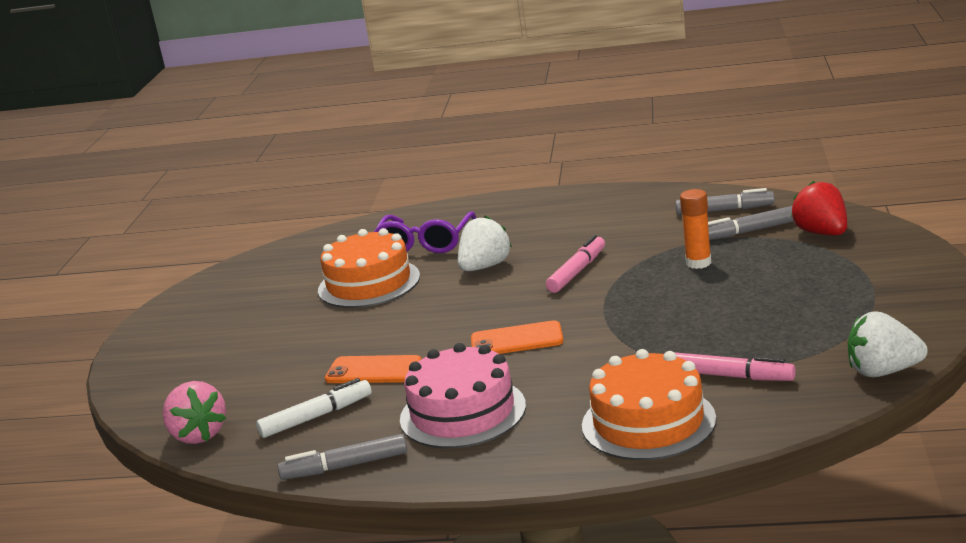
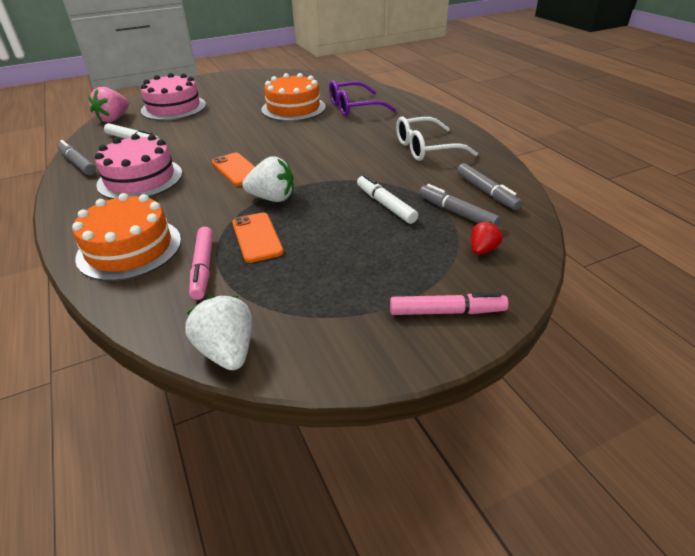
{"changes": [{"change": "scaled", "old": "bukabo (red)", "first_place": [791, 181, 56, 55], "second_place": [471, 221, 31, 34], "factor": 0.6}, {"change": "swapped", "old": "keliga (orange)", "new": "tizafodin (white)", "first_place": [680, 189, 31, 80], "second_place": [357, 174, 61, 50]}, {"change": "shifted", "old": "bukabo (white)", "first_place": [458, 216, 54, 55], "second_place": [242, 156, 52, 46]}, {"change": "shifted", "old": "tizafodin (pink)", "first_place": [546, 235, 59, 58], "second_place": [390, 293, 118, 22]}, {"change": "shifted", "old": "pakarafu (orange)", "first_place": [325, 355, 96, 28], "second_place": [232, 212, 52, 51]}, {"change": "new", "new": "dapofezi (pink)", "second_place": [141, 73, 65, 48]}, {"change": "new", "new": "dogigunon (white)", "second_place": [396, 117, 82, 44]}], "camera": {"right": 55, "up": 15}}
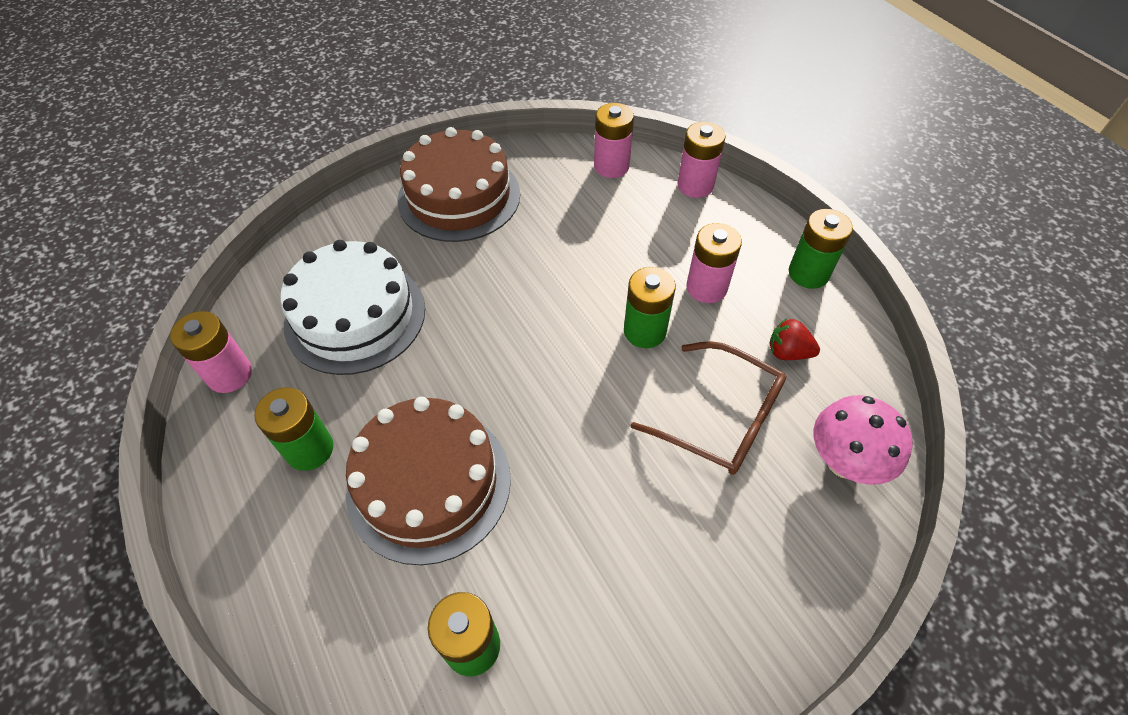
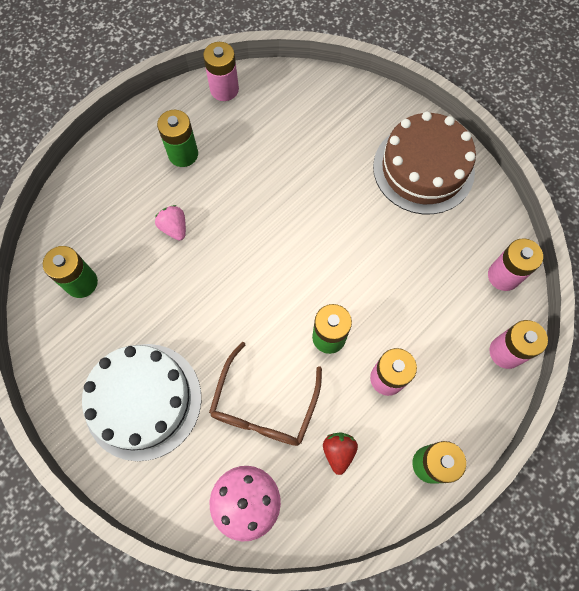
{"changes": [{"change": "shifted", "old": "dapofezi (white)", "first_place": [281, 240, 144, 135], "second_place": [82, 344, 119, 117]}, {"change": "swapped", "old": "dapofezi (brown)", "new": "bukabo (pink)", "first_place": [346, 397, 165, 168], "second_place": [155, 205, 31, 36]}], "camera": {"right": 75, "up": 15}}
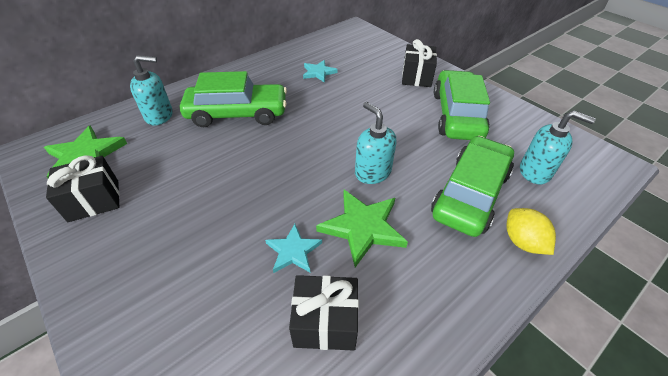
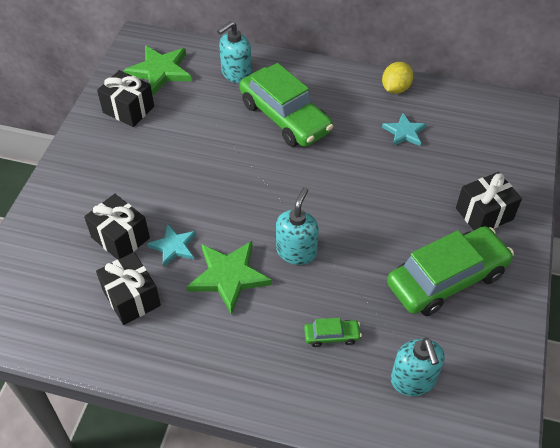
{"changes": [{"change": "rotated", "old": "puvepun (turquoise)", "first_place": [130, 55, 43, 70], "second_place": [217, 21, 35, 62], "degrees": 90}, {"change": "scaled", "old": "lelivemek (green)", "first_place": [431, 136, 83, 101], "second_place": [304, 318, 58, 29], "factor": 0.42}, {"change": "shifted", "old": "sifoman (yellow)", "first_place": [506, 208, 50, 47], "second_place": [382, 62, 31, 32]}, {"change": "new", "new": "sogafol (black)", "second_place": [84, 194, 66, 66]}], "camera": {"right": 55, "up": 5}}
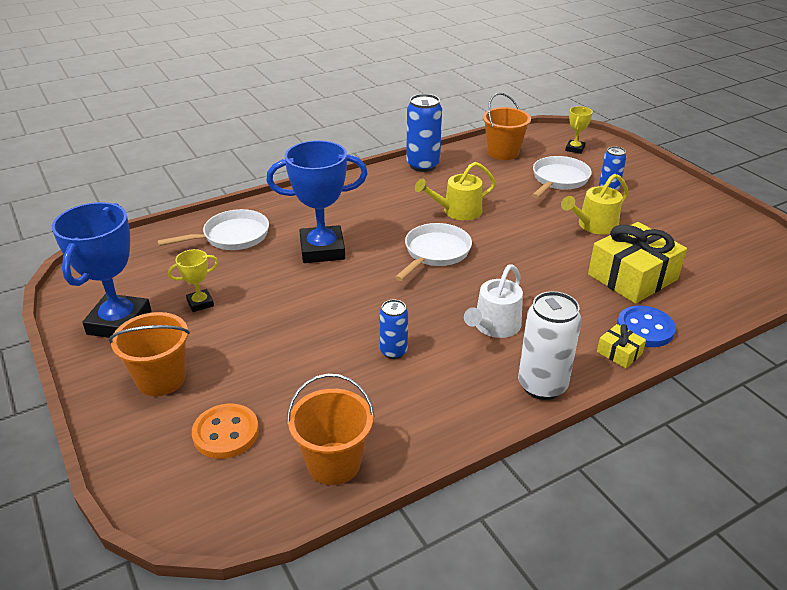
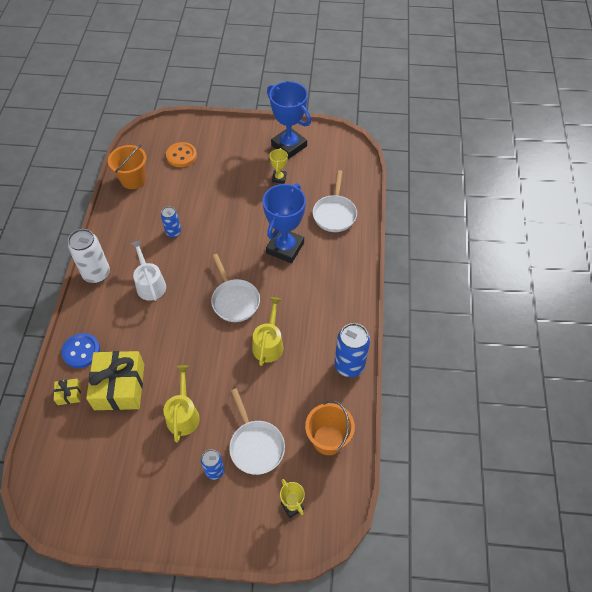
{"changes": [{"change": "gone", "old": "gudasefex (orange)", "first_place": [109, 312, 81, 85]}, {"change": "shifted", "old": "sogafol (yellow)", "first_place": [597, 324, 49, 44], "second_place": [54, 379, 27, 26]}], "camera": {"right": 125, "up": 20}}
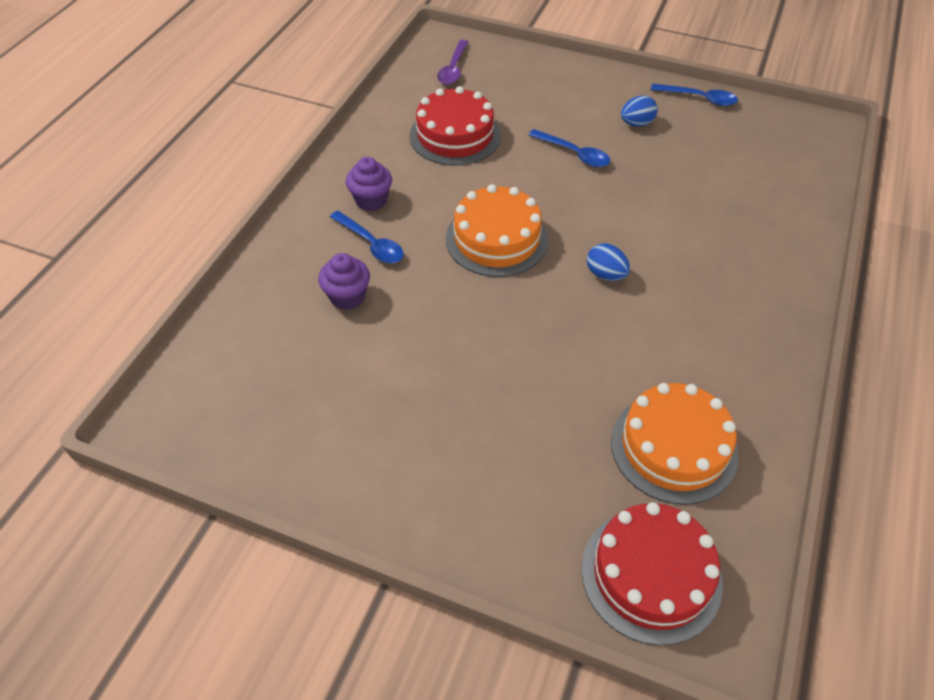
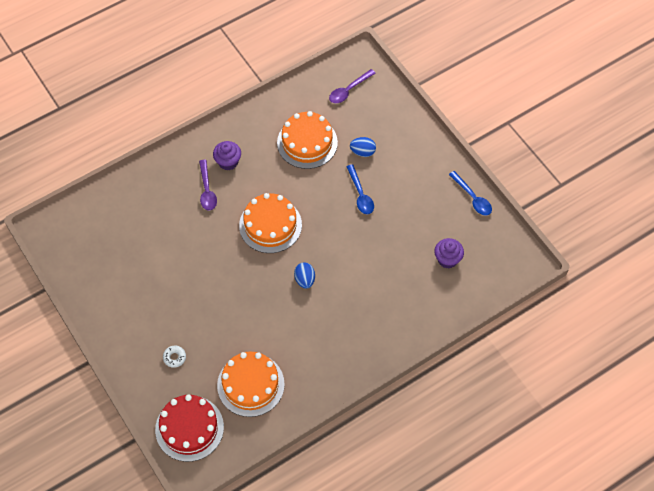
{"changes": [{"change": "repainted", "old": "dapofezi (red)", "new": "dapofezi (orange)", "first_place": [410, 86, 91, 80], "second_place": [277, 111, 61, 58]}, {"change": "shifted", "old": "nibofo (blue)", "first_place": [621, 95, 37, 32], "second_place": [350, 137, 26, 20]}, {"change": "repainted", "old": "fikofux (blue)", "new": "fikofux (purple)", "first_place": [330, 211, 74, 52], "second_place": [199, 160, 18, 50]}, {"change": "shifted", "old": "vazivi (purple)", "first_place": [318, 253, 52, 57], "second_place": [434, 238, 30, 30]}, {"change": "new", "new": "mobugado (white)", "second_place": [163, 346, 23, 22]}], "camera": {"right": 35, "up": 10}}
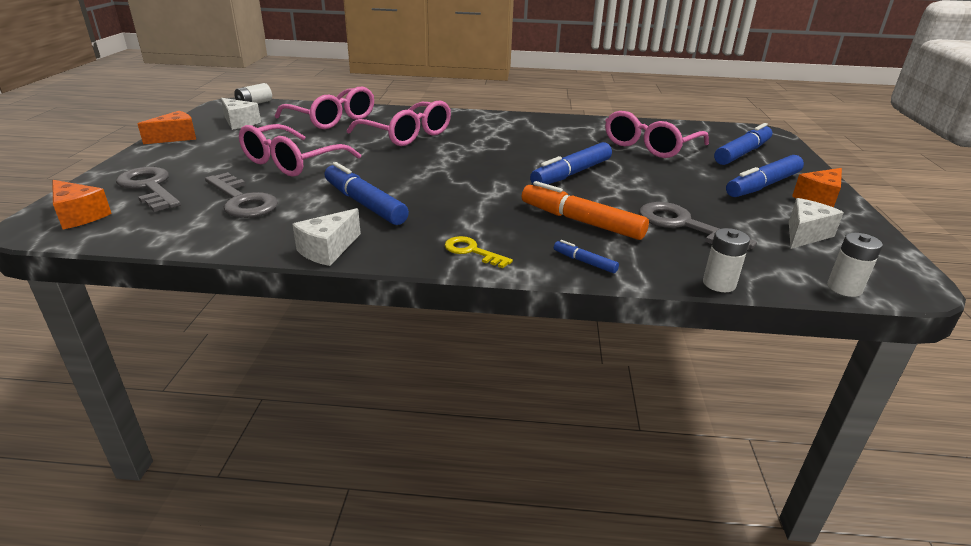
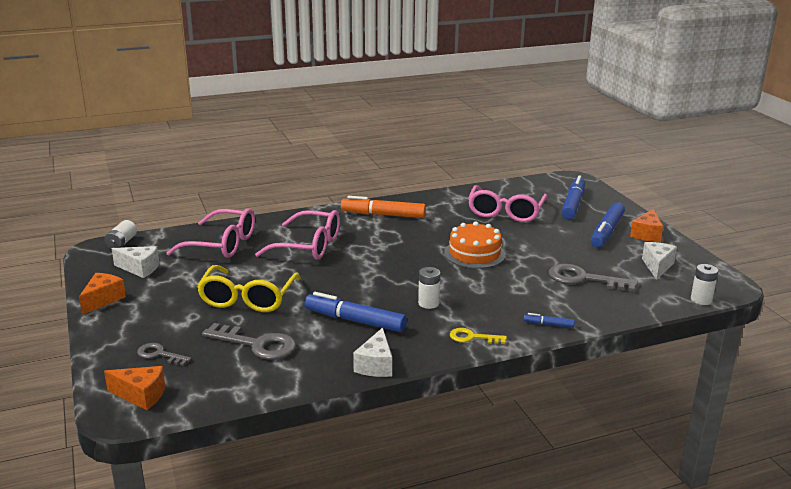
{"changes": [{"change": "repainted", "old": "dogigunon (pink)", "new": "dogigunon (yellow)", "first_place": [239, 124, 122, 53], "second_place": [197, 265, 104, 47]}, {"change": "swapped", "old": "tizafodin (blue)", "new": "dapofezi (orange)", "first_place": [530, 142, 82, 44], "second_place": [444, 222, 62, 47]}, {"change": "scaled", "old": "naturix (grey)", "first_place": [116, 167, 65, 45], "second_place": [137, 343, 54, 23], "factor": 0.58}, {"change": "shifted", "old": "tizafodin (orange)", "first_place": [522, 181, 127, 59], "second_place": [341, 196, 85, 22]}, {"change": "shifted", "old": "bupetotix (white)", "first_place": [703, 228, 47, 64], "second_place": [418, 267, 23, 42]}], "camera": {"right": -25, "up": -5}}
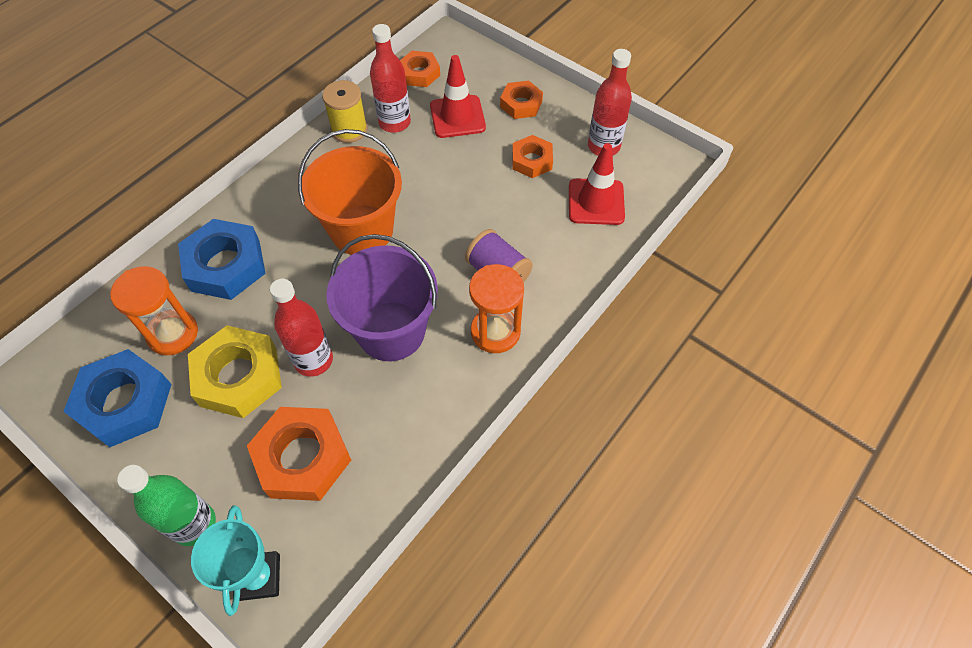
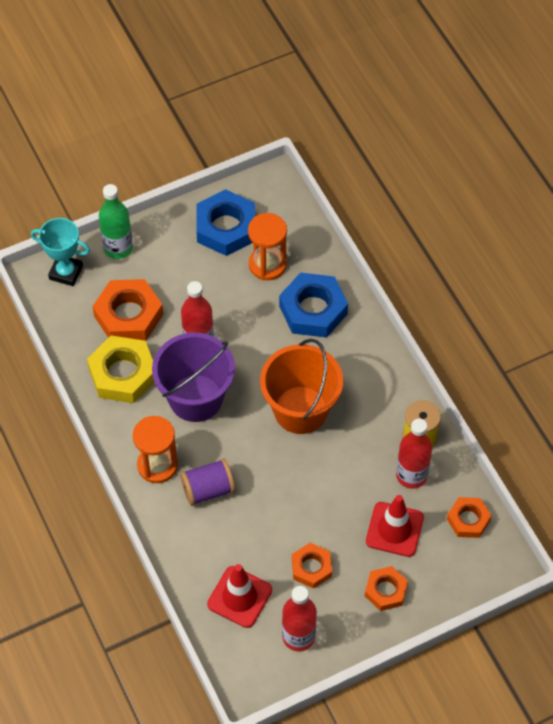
{"changes": [{"change": "shifted", "old": "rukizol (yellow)", "first_place": [188, 325, 94, 93], "second_place": [87, 336, 68, 67]}], "camera": {"right": 115, "up": 0}}
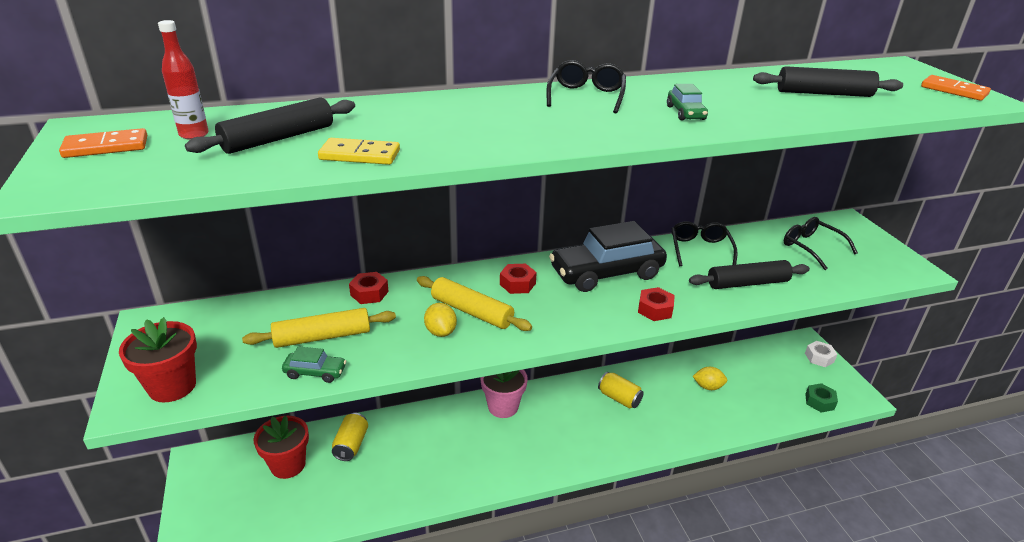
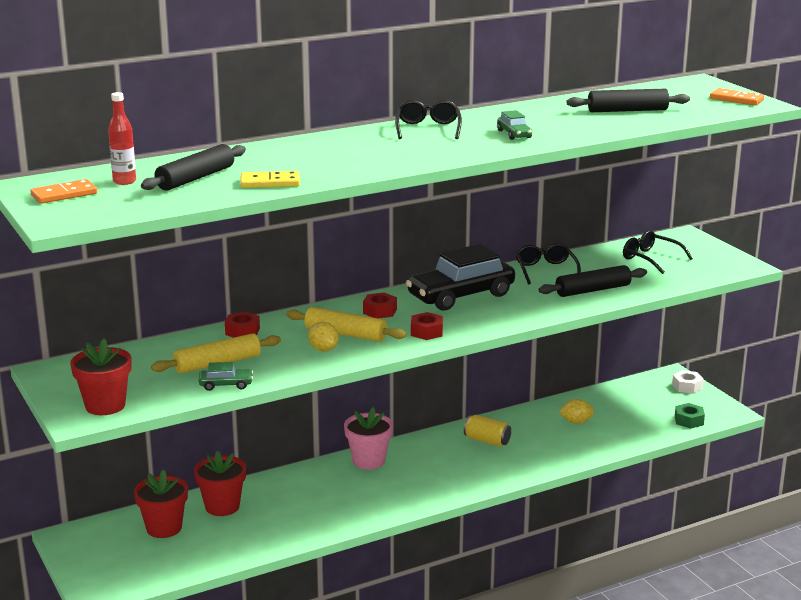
{"changes": [{"change": "shifted", "old": "rukizol (red)", "first_place": [638, 287, 37, 34], "second_place": [411, 312, 32, 28]}, {"change": "swapped", "old": "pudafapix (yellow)", "new": "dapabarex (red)", "first_place": [332, 413, 36, 48], "second_place": [194, 451, 52, 65]}], "camera": {"right": -10, "up": -10}}
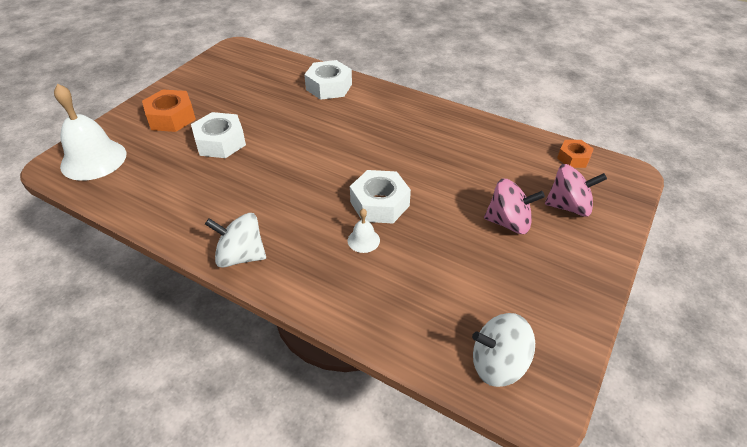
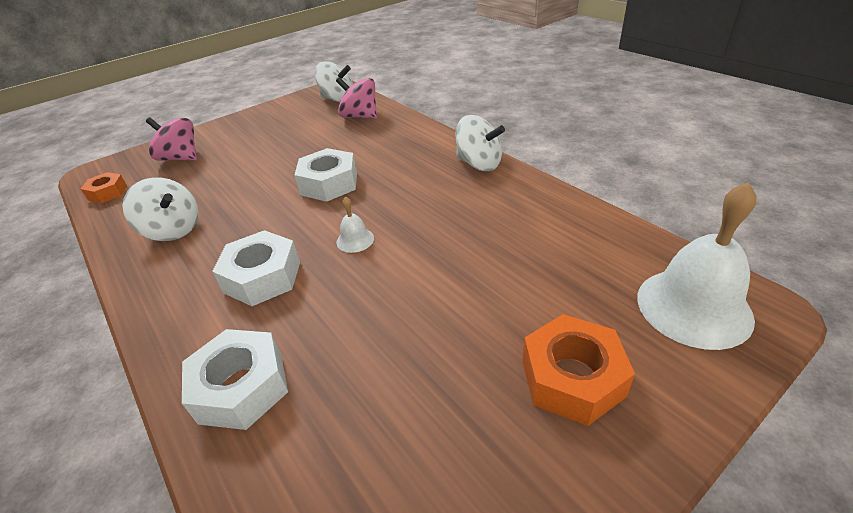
{"changes": [{"change": "shifted", "old": "rukizol (white)", "first_place": [191, 112, 55, 46], "second_place": [212, 230, 88, 76]}, {"change": "shifted", "old": "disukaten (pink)", "first_place": [484, 179, 61, 55], "second_place": [336, 77, 41, 42]}, {"change": "shifted", "old": "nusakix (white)", "first_place": [347, 208, 33, 45], "second_place": [337, 197, 37, 56]}, {"change": "new", "new": "disukaten (white)", "second_place": [123, 177, 75, 64]}], "camera": {"right": -155, "up": -5}}
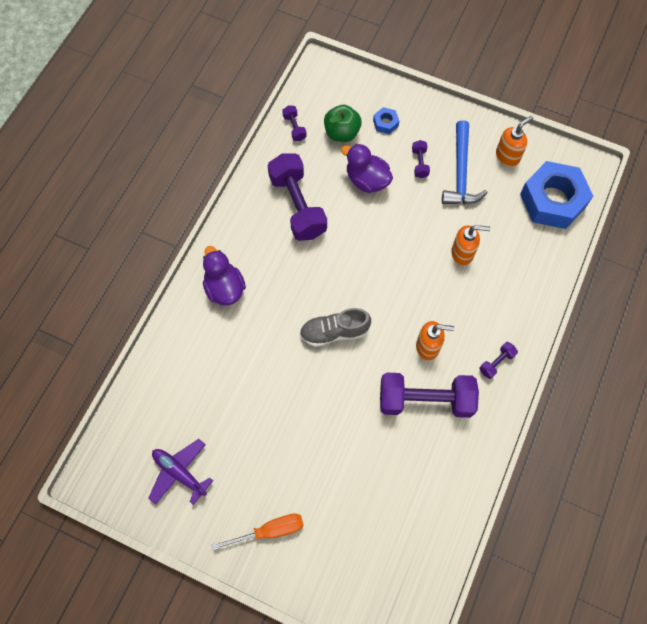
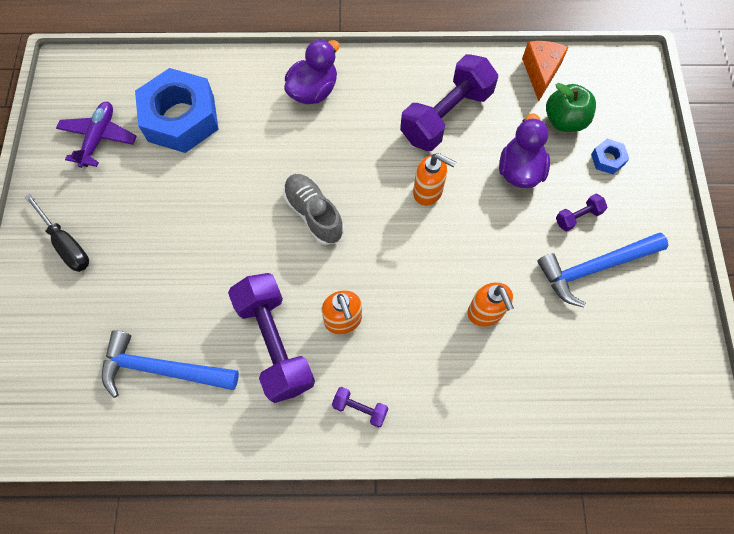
{"changes": [{"change": "swapped", "old": "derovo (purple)", "new": "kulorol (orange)", "first_place": [282, 105, 25, 36], "second_place": [522, 41, 47, 60]}, {"change": "shifted", "old": "puvepun (orange)", "first_place": [496, 116, 37, 50], "second_place": [413, 153, 43, 53]}, {"change": "shifted", "old": "rukizol (blue)", "first_place": [520, 161, 73, 68], "second_place": [135, 68, 84, 85]}, {"change": "repainted", "old": "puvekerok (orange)", "new": "puvekerok (black)", "first_place": [212, 513, 92, 37], "second_place": [25, 194, 64, 78]}, {"change": "new", "new": "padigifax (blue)", "second_place": [102, 330, 137, 68]}], "camera": {"right": 65, "up": 0}}
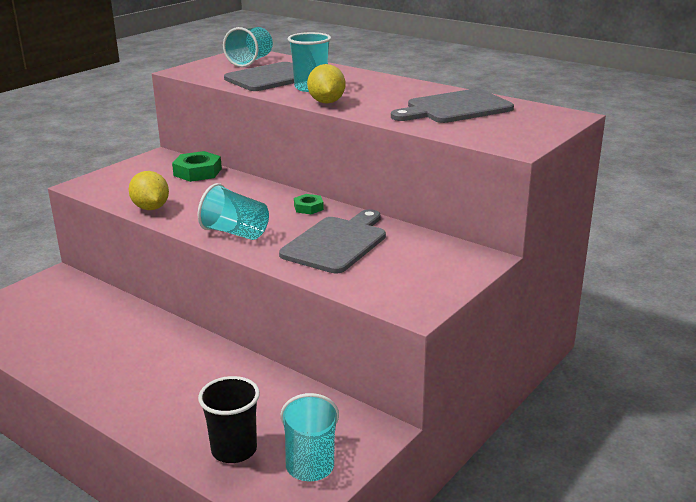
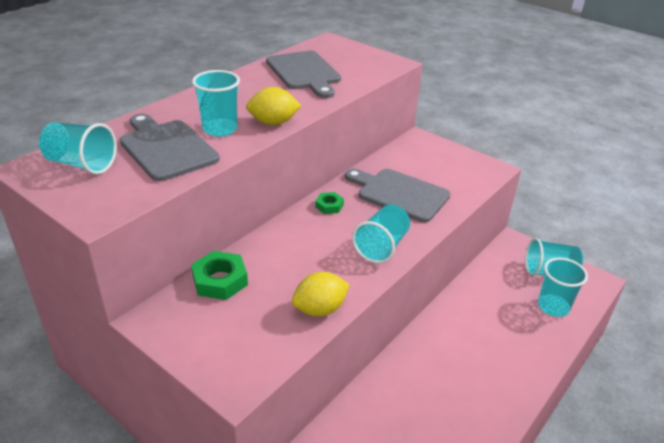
{"changes": [{"change": "repainted", "old": "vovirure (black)", "new": "vovirure (turquoise)", "first_place": [198, 376, 62, 87], "second_place": [538, 258, 50, 59]}], "camera": {"right": -90, "up": 10}}
